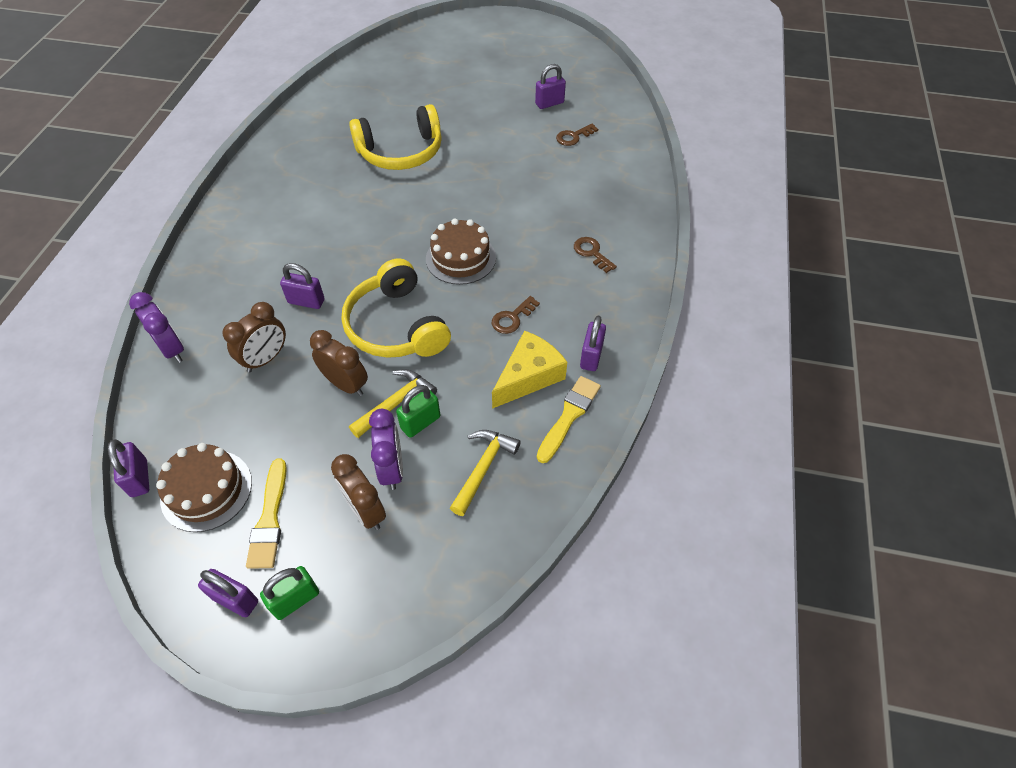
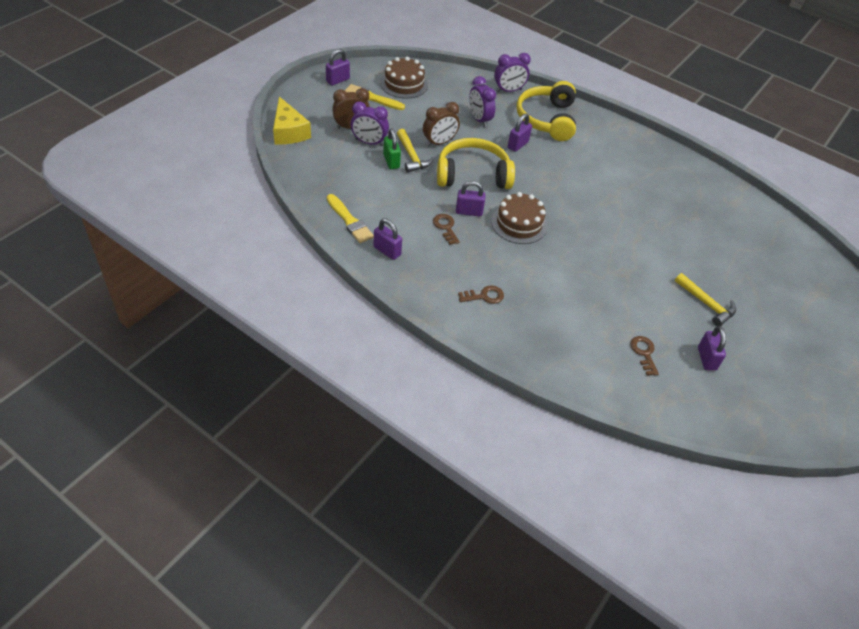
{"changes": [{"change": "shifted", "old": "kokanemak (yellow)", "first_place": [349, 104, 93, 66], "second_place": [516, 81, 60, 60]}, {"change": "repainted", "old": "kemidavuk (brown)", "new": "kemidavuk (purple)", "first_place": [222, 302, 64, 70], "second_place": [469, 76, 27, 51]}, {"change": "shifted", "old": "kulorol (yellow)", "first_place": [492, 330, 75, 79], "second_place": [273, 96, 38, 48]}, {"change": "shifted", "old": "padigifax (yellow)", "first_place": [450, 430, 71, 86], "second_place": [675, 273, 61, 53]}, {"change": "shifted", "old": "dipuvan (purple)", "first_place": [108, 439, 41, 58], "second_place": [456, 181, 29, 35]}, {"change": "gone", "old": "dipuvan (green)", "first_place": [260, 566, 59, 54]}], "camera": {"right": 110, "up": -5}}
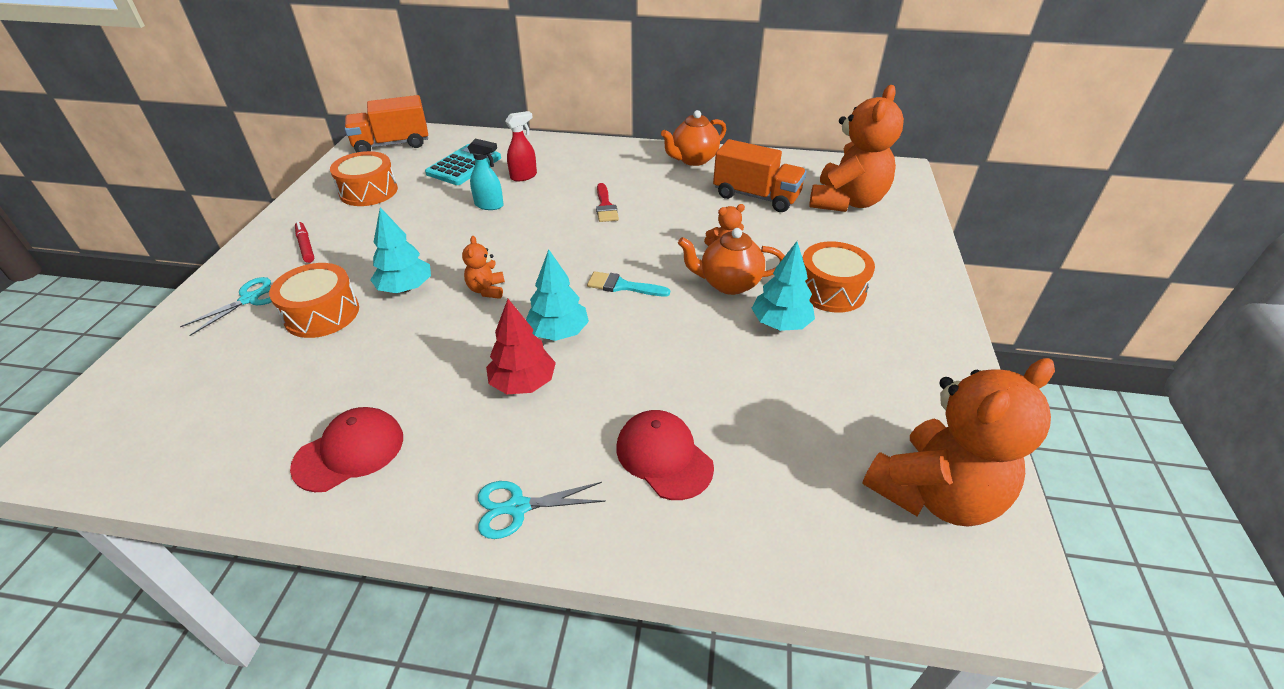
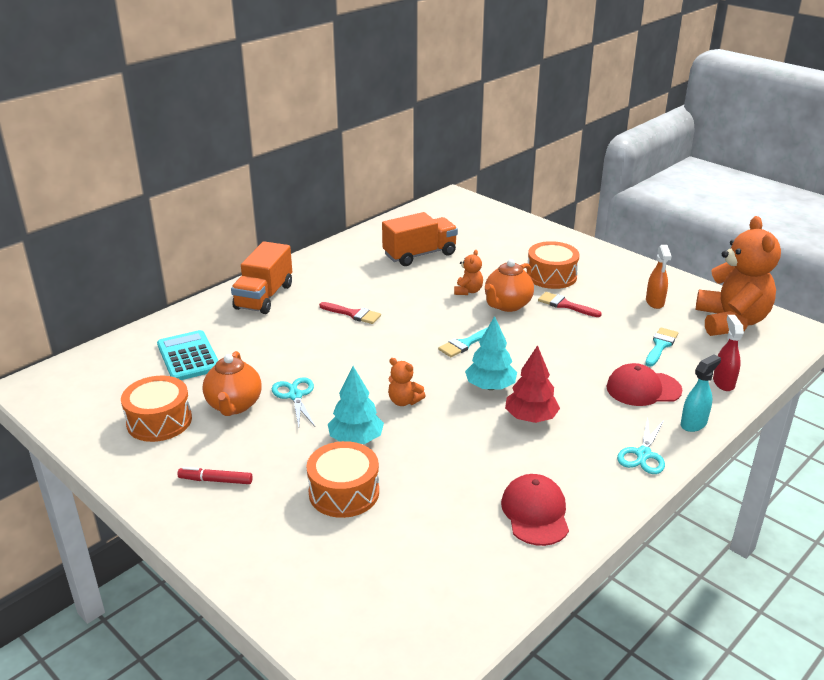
{"changes": [{"change": "gone", "old": "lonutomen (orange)", "first_place": [809, 85, 95, 127]}, {"change": "shifted", "old": "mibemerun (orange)", "first_place": [345, 95, 83, 57], "second_place": [231, 241, 61, 73]}, {"change": "shifted", "old": "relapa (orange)", "first_place": [661, 110, 65, 56], "second_place": [202, 351, 59, 65]}, {"change": "shifted", "old": "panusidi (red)", "first_place": [505, 111, 32, 70], "second_place": [713, 315, 31, 76]}, {"change": "shifted", "old": "panusidi (turquoise)", "first_place": [467, 139, 37, 71], "second_place": [681, 355, 40, 77]}, {"change": "swapped", "old": "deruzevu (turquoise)", "new": "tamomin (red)", "first_place": [752, 241, 63, 90], "second_place": [538, 292, 64, 25]}, {"change": "shifted", "old": "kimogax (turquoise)", "first_place": [180, 277, 92, 59], "second_place": [272, 377, 43, 50]}, {"change": "new", "new": "panusidi (orange)", "second_place": [646, 245, 26, 64]}, {"change": "new", "new": "tamomin (turquoise)", "second_place": [645, 327, 33, 39]}], "camera": {"right": -55, "up": -10}}
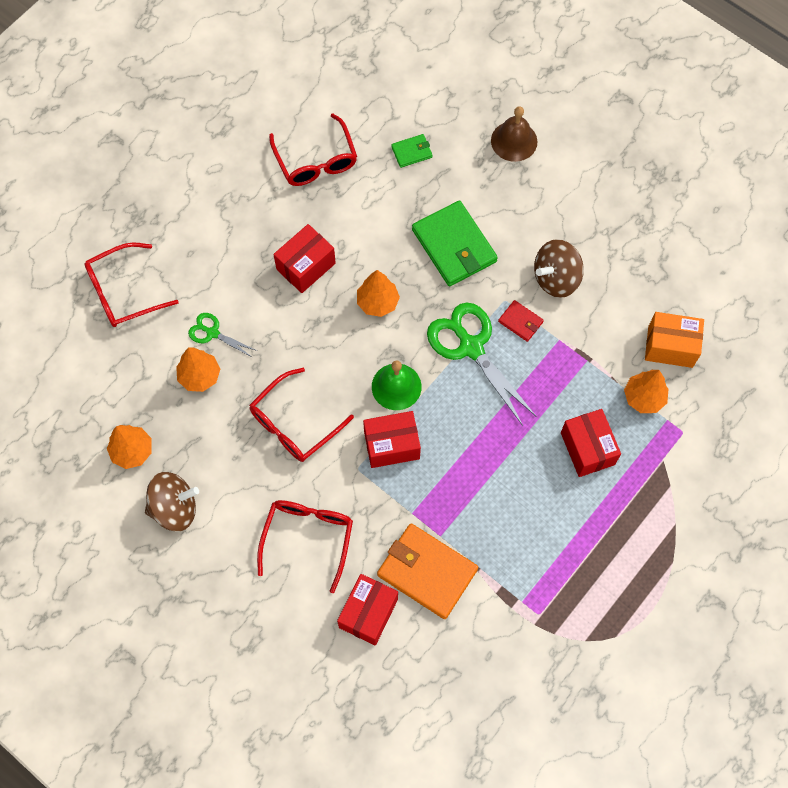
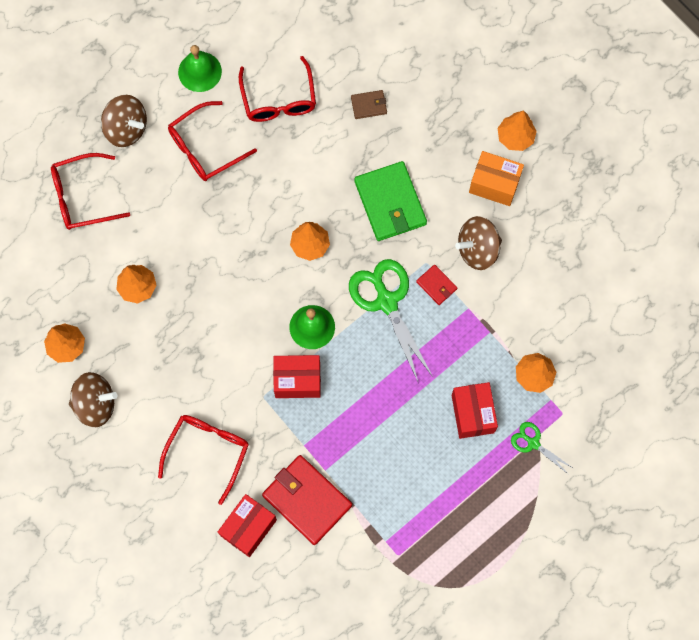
{"changes": [{"change": "gone", "old": "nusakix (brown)", "first_place": [491, 106, 46, 56]}, {"change": "repainted", "old": "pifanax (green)", "new": "pifanax (brown)", "first_place": [391, 134, 41, 34], "second_place": [351, 90, 36, 29]}, {"change": "gone", "old": "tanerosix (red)", "first_place": [273, 224, 63, 69]}, {"change": "shifted", "old": "tanerosix (orange)", "first_place": [645, 312, 59, 56], "second_place": [469, 151, 55, 55]}, {"change": "shifted", "old": "kimogax (green)", "first_place": [188, 313, 69, 45], "second_place": [511, 422, 62, 53]}, {"change": "shifted", "old": "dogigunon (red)", "first_place": [249, 368, 105, 94], "second_place": [168, 101, 89, 80]}, {"change": "repainted", "old": "pifanax (orange)", "new": "pifanax (red)", "first_place": [377, 524, 101, 95], "second_place": [262, 455, 90, 90]}, {"change": "new", "new": "nusakix (green)", "second_place": [178, 45, 44, 47]}, {"change": "new", "new": "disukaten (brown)", "second_place": [101, 95, 46, 52]}, {"change": "new", "new": "deruzevu (orange)", "second_place": [498, 110, 39, 41]}], "camera": {"right": 10, "up": 5}}
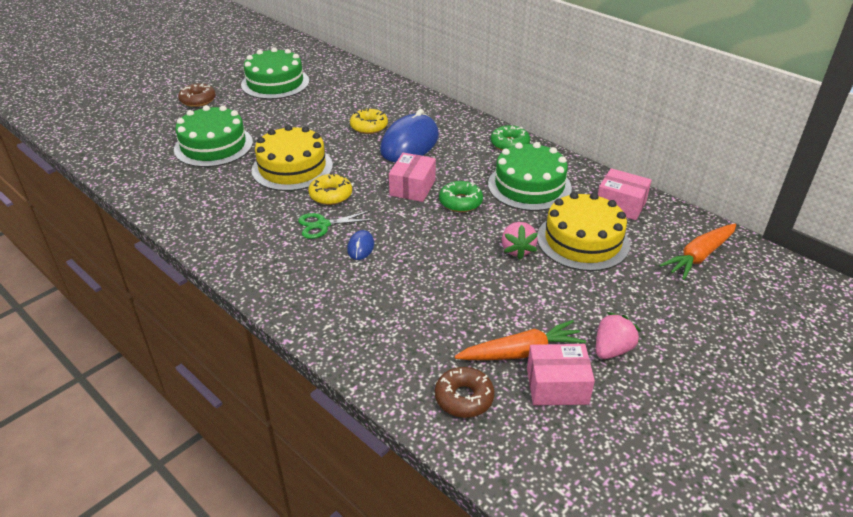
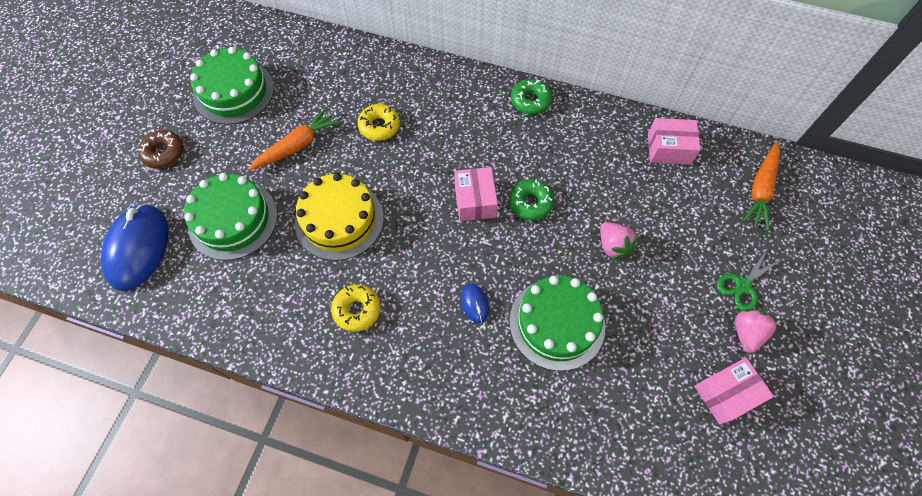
{"changes": [{"change": "shifted", "old": "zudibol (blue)", "first_place": [380, 109, 59, 53], "second_place": [101, 204, 67, 87]}, {"change": "shifted", "old": "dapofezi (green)", "first_place": [488, 142, 84, 69], "second_place": [509, 276, 96, 95]}, {"change": "shifted", "old": "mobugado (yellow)", "first_place": [308, 173, 44, 32], "second_place": [331, 285, 50, 47]}, {"change": "gone", "old": "dapofezi (yellow)", "first_place": [537, 192, 93, 79]}, {"change": "shifted", "old": "kimogax (green)", "first_place": [298, 211, 76, 28], "second_place": [717, 248, 65, 62]}, {"change": "shifted", "old": "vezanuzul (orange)", "first_place": [455, 320, 131, 40], "second_place": [248, 107, 93, 63]}, {"change": "gone", "old": "mobugado (brown)", "first_place": [435, 367, 60, 51]}], "camera": {"right": -25, "up": 25}}
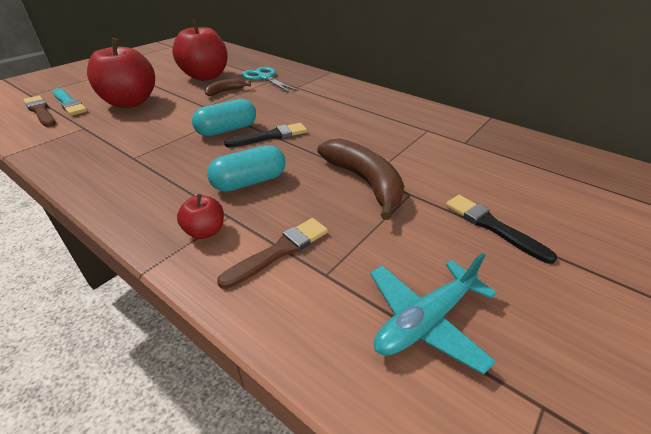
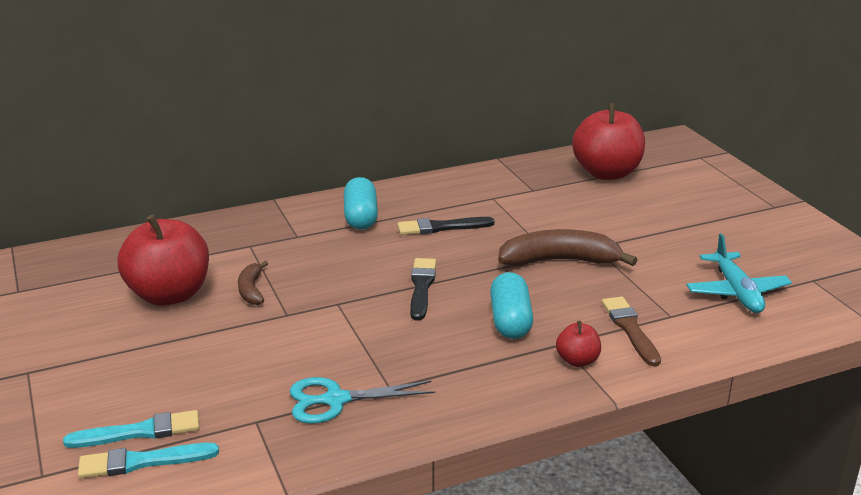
{"changes": [{"change": "shifted", "old": "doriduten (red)", "first_place": [87, 38, 68, 70], "second_place": [572, 103, 73, 77]}, {"change": "shifted", "old": "kimogax (turquoise)", "first_place": [242, 67, 56, 26], "second_place": [290, 377, 145, 47]}, {"change": "repainted", "old": "tamomin (brown)", "new": "tamomin (turquoise)", "first_place": [23, 96, 33, 31], "second_place": [78, 443, 141, 36]}, {"change": "shifted", "old": "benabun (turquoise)", "first_place": [192, 99, 64, 37], "second_place": [344, 177, 34, 53]}, {"change": "shifted", "old": "tamomin (black)", "first_place": [446, 195, 111, 69], "second_place": [397, 217, 98, 18]}], "camera": {"right": -60, "up": -10}}
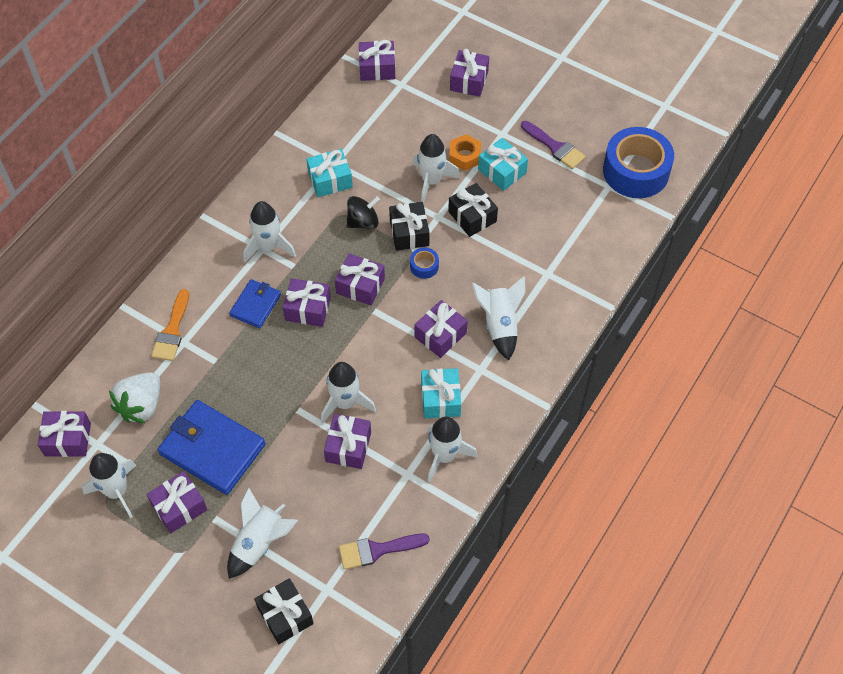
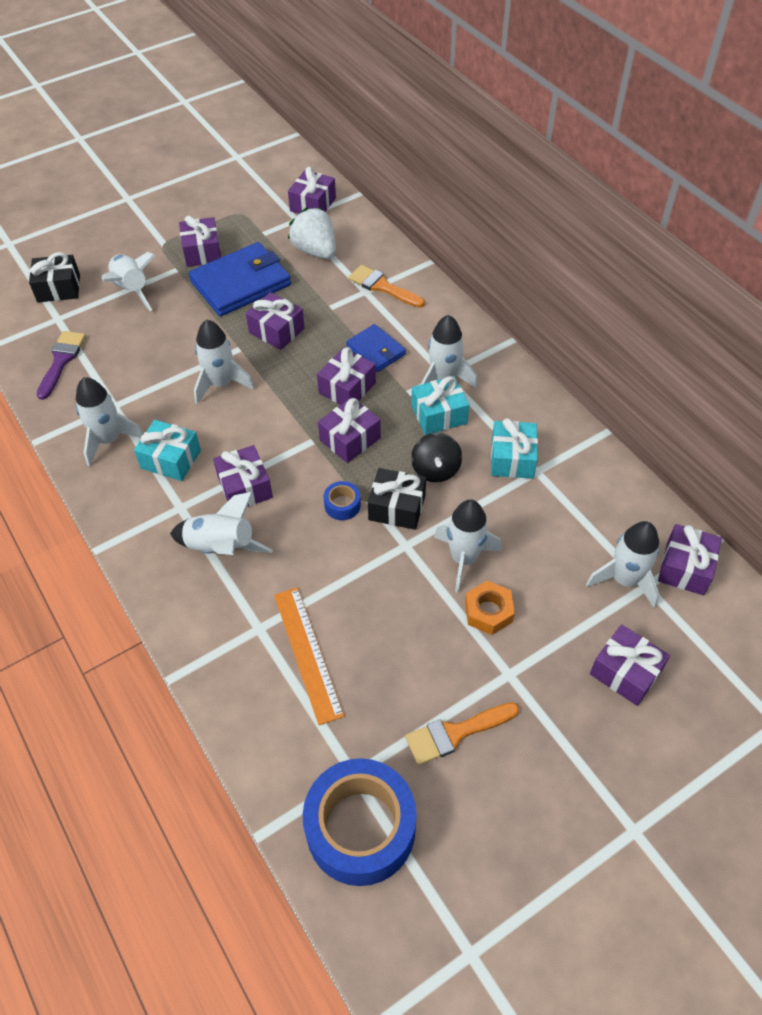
{"changes": [{"change": "repainted", "old": "tamomin (purple)", "new": "tamomin (orange)", "first_place": [521, 121, 65, 48], "second_place": [405, 702, 114, 63]}, {"change": "shifted", "old": "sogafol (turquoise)", "first_place": [478, 138, 50, 53], "second_place": [411, 376, 58, 59]}, {"change": "gone", "old": "sogafol (black)", "first_place": [448, 183, 50, 54]}, {"change": "shifted", "old": "sogafol (purple)", "first_place": [324, 414, 47, 55], "second_place": [246, 292, 59, 58]}, {"change": "shifted", "old": "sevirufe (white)", "first_place": [82, 453, 55, 65], "second_place": [586, 521, 73, 87]}, {"change": "new", "new": "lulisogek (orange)", "second_place": [274, 587, 70, 138]}], "camera": {"right": 115, "up": -5}}
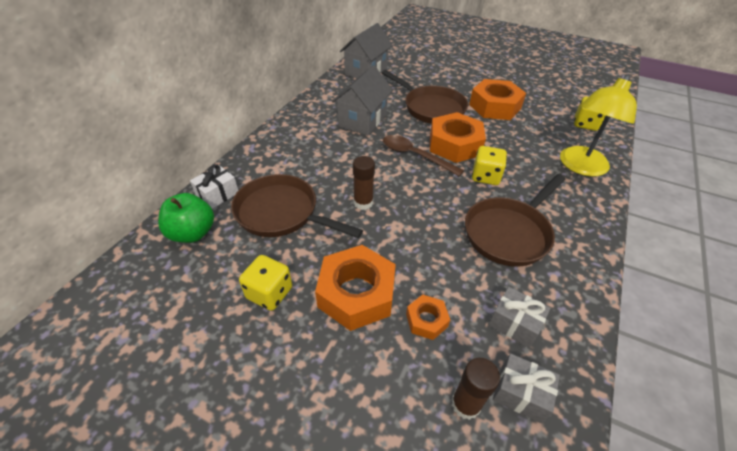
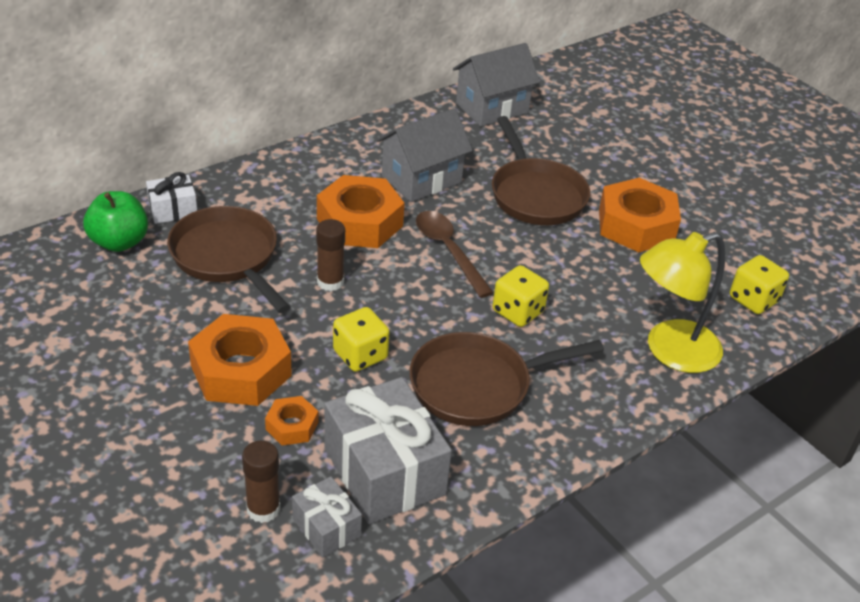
{"changes": [{"change": "shifted", "old": "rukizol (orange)", "first_place": [430, 112, 56, 51], "second_place": [317, 175, 88, 73]}, {"change": "shifted", "old": "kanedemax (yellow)", "first_place": [239, 255, 53, 56], "second_place": [333, 307, 56, 65]}, {"change": "scaled", "old": "sogafol (grey)", "first_place": [488, 287, 62, 61], "second_place": [325, 377, 127, 147], "factor": 1.97}], "camera": {"right": 25, "up": -5}}
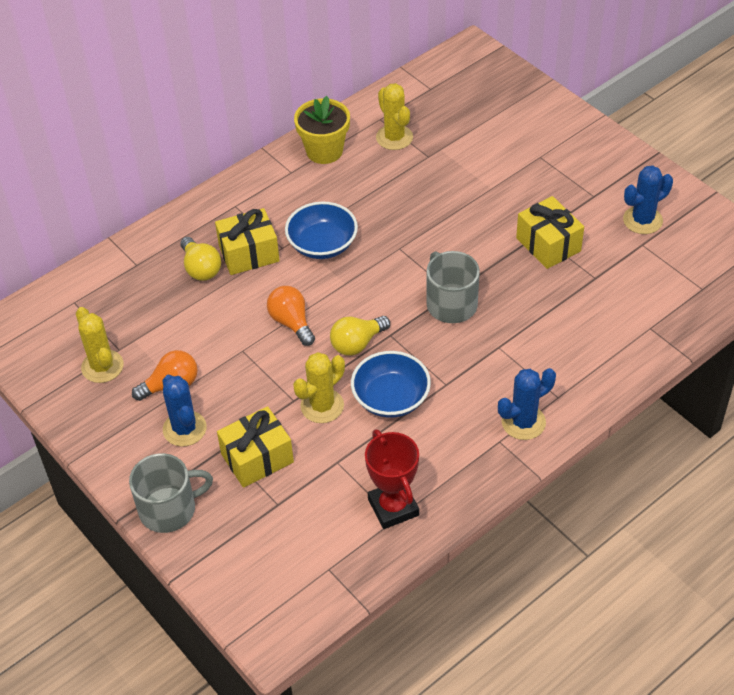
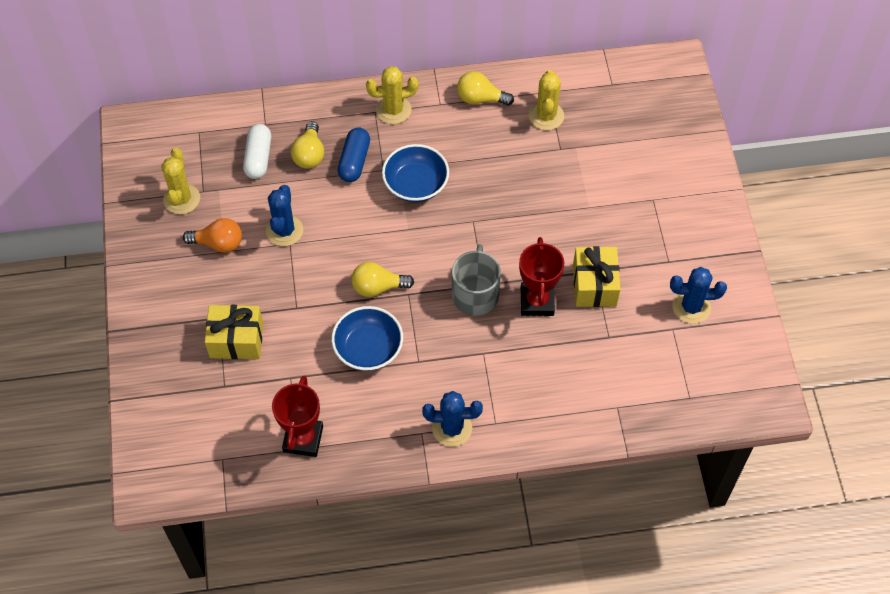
{"changes": [{"change": "swapped", "old": "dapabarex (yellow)", "new": "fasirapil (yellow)", "first_place": [294, 96, 56, 68], "second_place": [457, 71, 57, 35]}, {"change": "swapped", "old": "sogafol (yellow)", "new": "benabun (blue)", "first_place": [215, 208, 65, 67], "second_place": [338, 128, 32, 54]}, {"change": "gone", "old": "fasirapil (orange)", "first_place": [267, 286, 48, 60]}, {"change": "shifted", "old": "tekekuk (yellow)", "first_place": [293, 352, 52, 71], "second_place": [366, 66, 53, 58]}, {"change": "shifted", "old": "tekekuk (blue)", "first_place": [163, 375, 44, 72], "second_place": [266, 185, 37, 61]}, {"change": "gone", "old": "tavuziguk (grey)", "first_place": [129, 453, 84, 80]}, {"change": "new", "new": "benabun (white)", "second_place": [243, 124, 28, 55]}, {"change": "new", "new": "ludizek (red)", "second_place": [519, 237, 45, 79]}], "camera": {"right": 30, "up": 10}}
